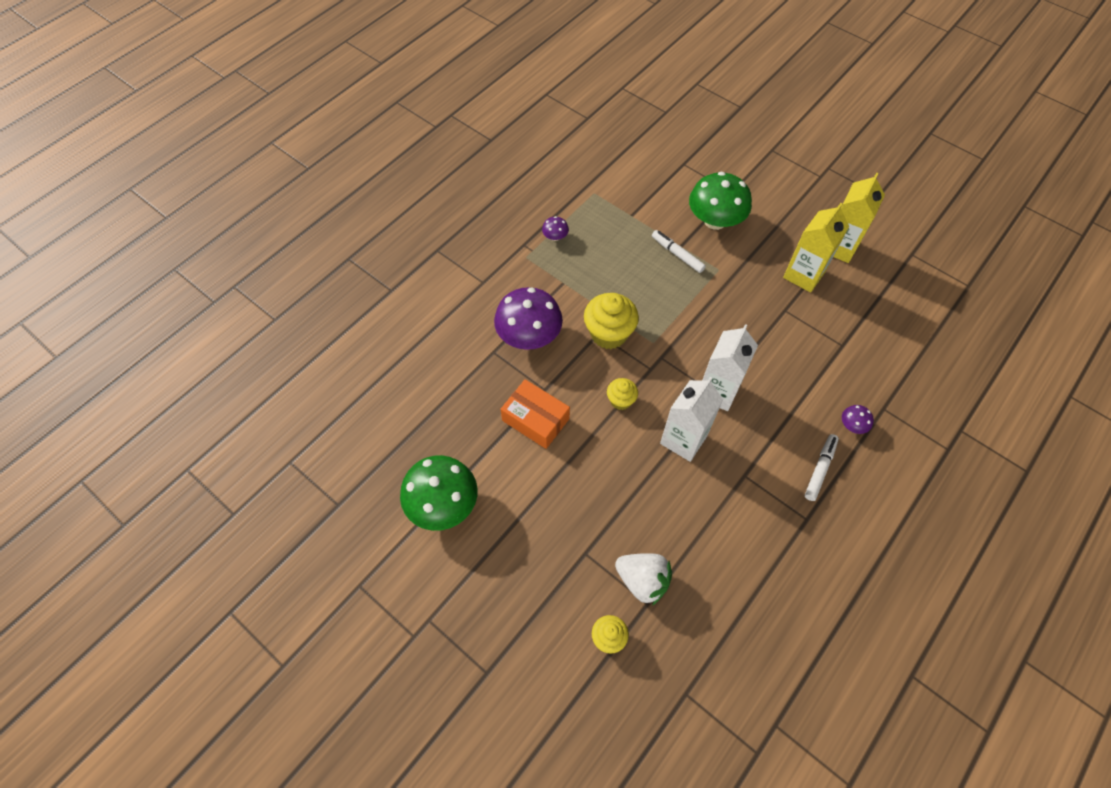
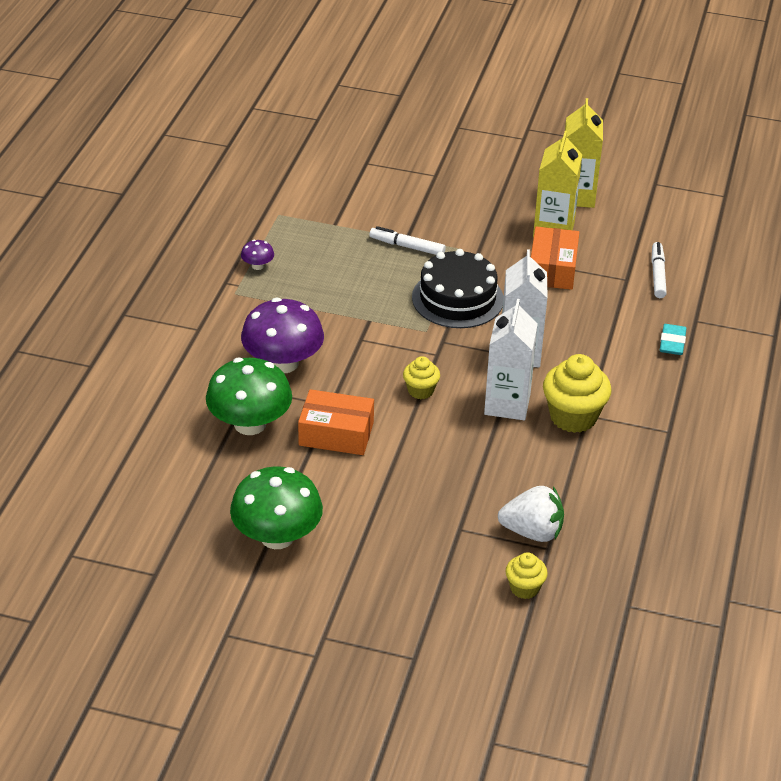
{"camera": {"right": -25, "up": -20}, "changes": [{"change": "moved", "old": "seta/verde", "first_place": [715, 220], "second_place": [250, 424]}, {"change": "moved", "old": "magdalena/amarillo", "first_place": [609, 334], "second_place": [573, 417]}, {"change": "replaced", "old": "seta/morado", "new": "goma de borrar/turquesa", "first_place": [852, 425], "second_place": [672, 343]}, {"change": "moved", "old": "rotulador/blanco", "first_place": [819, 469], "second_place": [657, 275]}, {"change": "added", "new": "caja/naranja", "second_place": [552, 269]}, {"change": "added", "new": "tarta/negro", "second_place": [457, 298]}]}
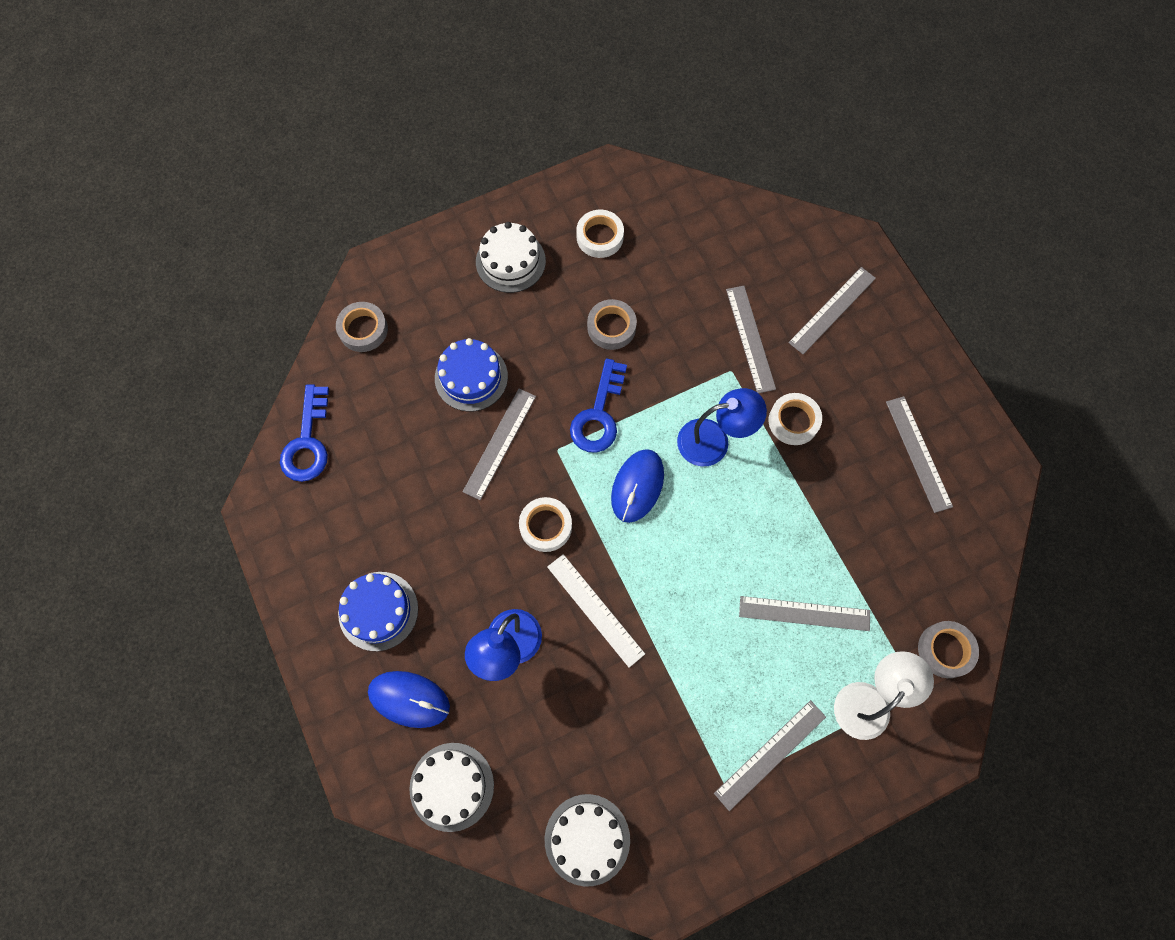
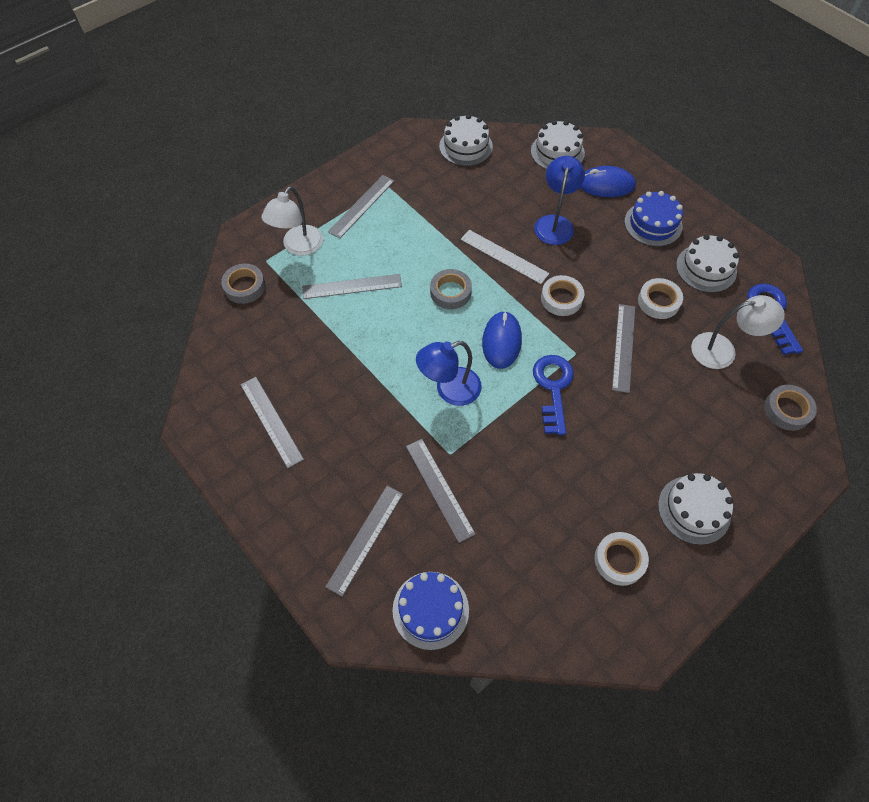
{"camera": {"right": 165, "up": -10}, "changes": [{"change": "moved", "old": "cinta adhesiva/gris", "first_place": [611, 327], "second_place": [450, 292]}, {"change": "moved", "old": "tarta/azul", "first_place": [471, 377], "second_place": [430, 610]}, {"change": "moved", "old": "cinta adhesiva/blanco", "first_place": [793, 421], "second_place": [658, 301]}, {"change": "added", "new": "tarta/blanco", "second_place": [706, 268]}, {"change": "added", "new": "lámpara/blanco", "second_place": [722, 350]}]}
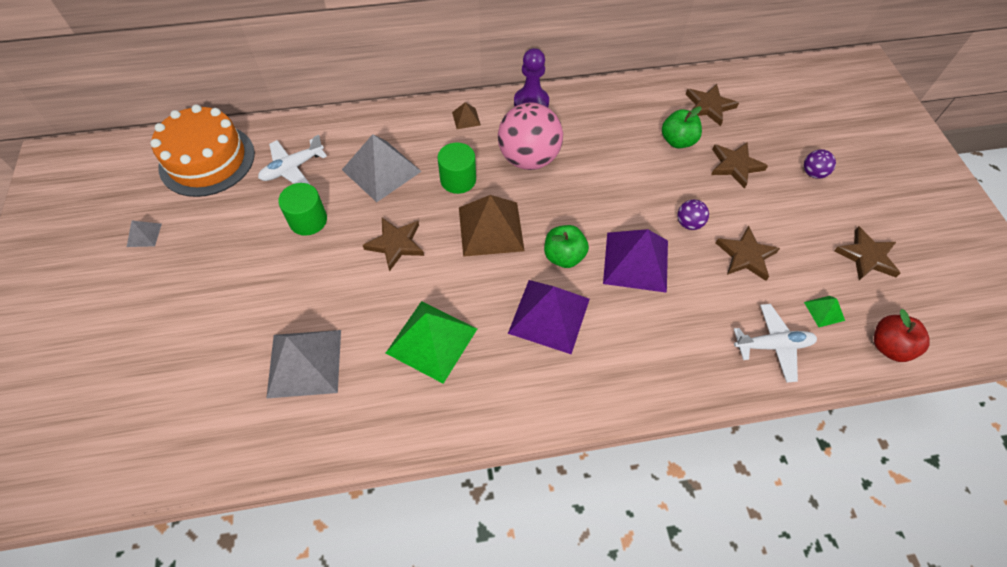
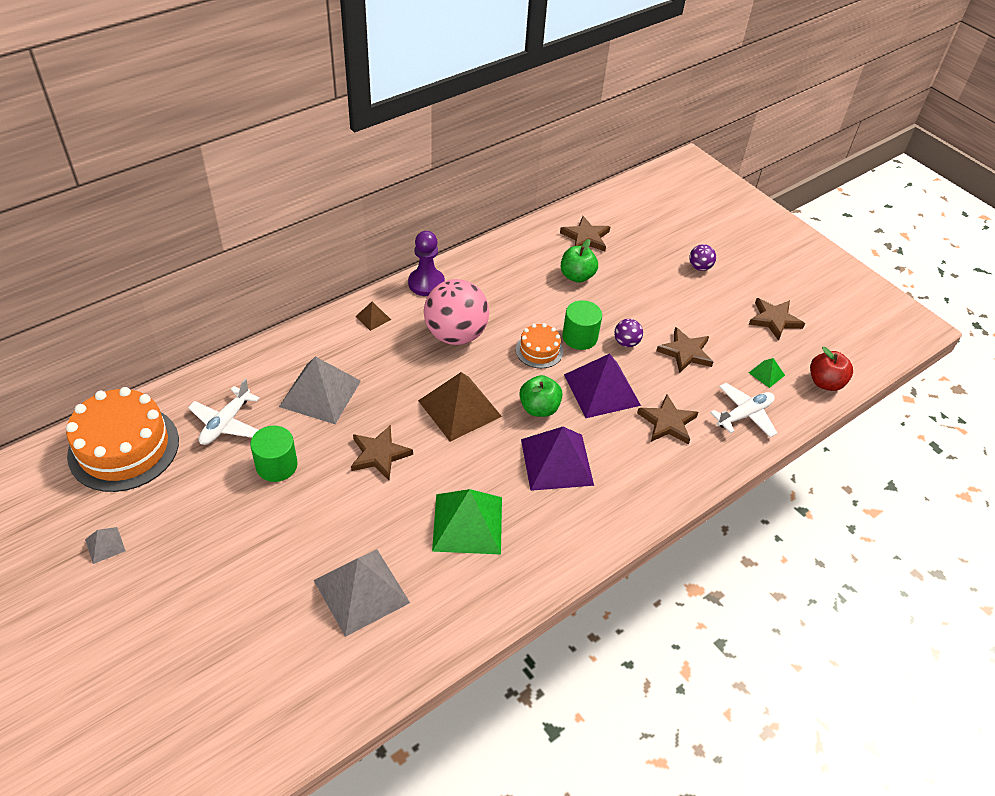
{"camera": {"right": -30, "up": -10}, "changes": [{"change": "moved", "old": "cilindro/verde", "first_place": [458, 180], "second_place": [579, 337]}, {"change": "moved", "old": "estrella/marrón", "first_place": [735, 165], "second_place": [667, 422]}, {"change": "added", "new": "tarta/naranja", "second_place": [539, 350]}]}
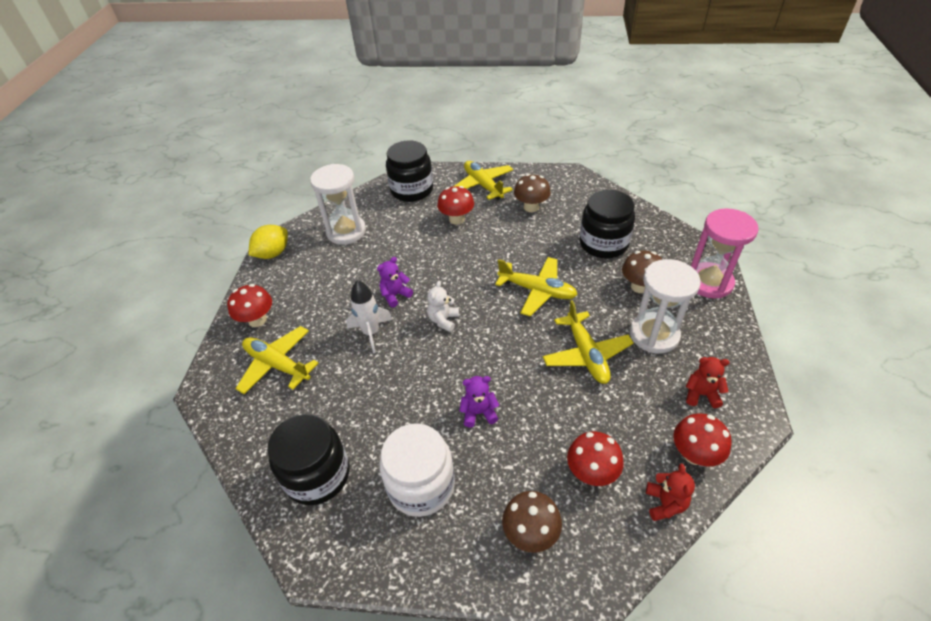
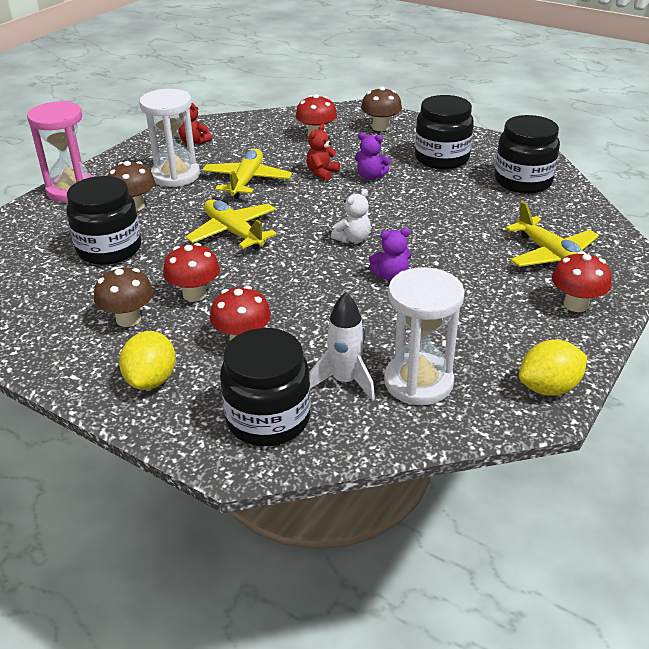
{"camera": {"right": -155, "up": -10}, "changes": [{"change": "replaced", "old": "avión/amarillo", "new": "limón/amarillo", "first_place": [483, 185], "second_place": [151, 380]}, {"change": "moved", "old": "cohete/blanco", "first_place": [371, 333], "second_place": [345, 381]}, {"change": "moved", "old": "seta/rojo", "first_place": [694, 454], "second_place": [194, 294]}, {"change": "recoloured", "old": "tarro/blanco", "new": "tarro/negro", "first_place": [421, 485], "second_place": [441, 158]}, {"change": "moved", "old": "osito/rojo", "first_place": [665, 504], "second_place": [322, 173]}]}
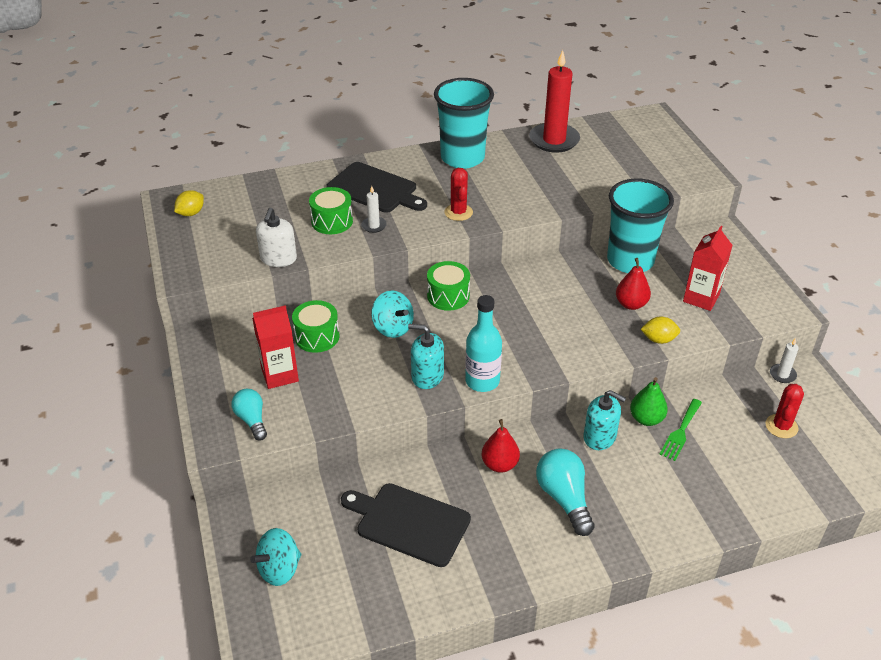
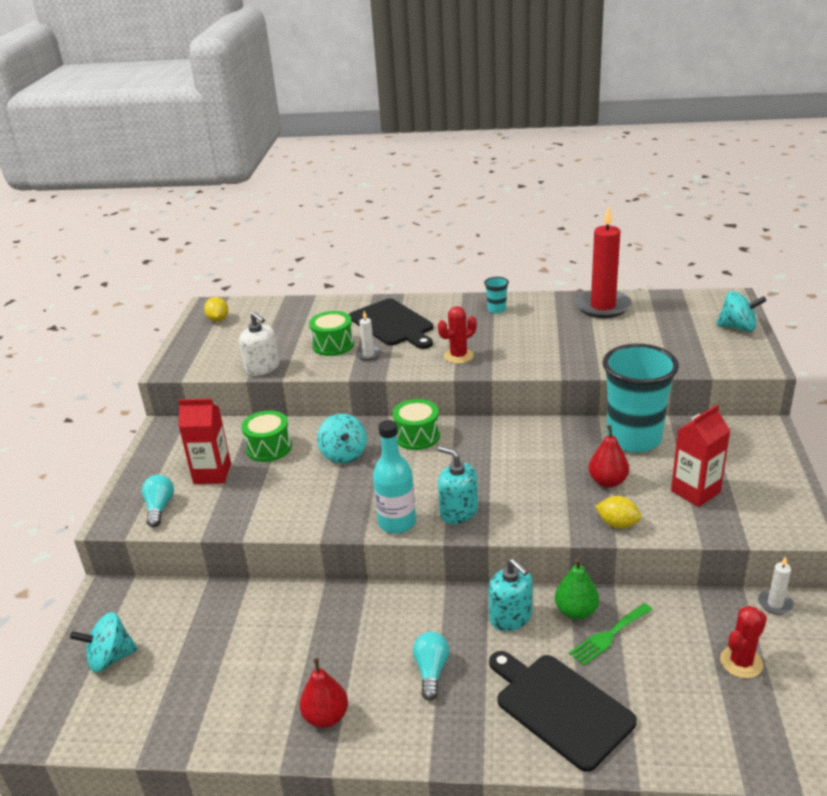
{"camera": {"right": 25, "up": -10}, "changes": [{"change": "resized", "old": "vaso/turquesa", "first_place": [462, 158], "second_place": [496, 310], "factor": 0.4}, {"change": "turned", "old": "cactus/rojo", "first_place": [458, 212], "second_place": [458, 356], "degrees": 45}, {"change": "turned", "old": "limón/amarillo", "first_place": [191, 213], "second_place": [218, 319], "degrees": -75}, {"change": "turned", "old": "dispensador de jabón/blanco", "first_place": [278, 258], "second_place": [262, 368], "degrees": -75}, {"change": "moved", "old": "dispensador de jabón/turquesa", "first_place": [427, 376], "second_place": [458, 511]}, {"change": "moved", "old": "pera/rojo", "first_place": [500, 464], "second_place": [326, 717]}, {"change": "resized", "old": "bombilla/turquesa", "first_place": [564, 498], "second_place": [431, 671], "factor": 0.65}, {"change": "moved", "old": "tabla de cortar/negro", "first_place": [409, 523], "second_place": [560, 707]}, {"change": "added", "new": "peonza/turquesa", "second_place": [738, 328]}]}
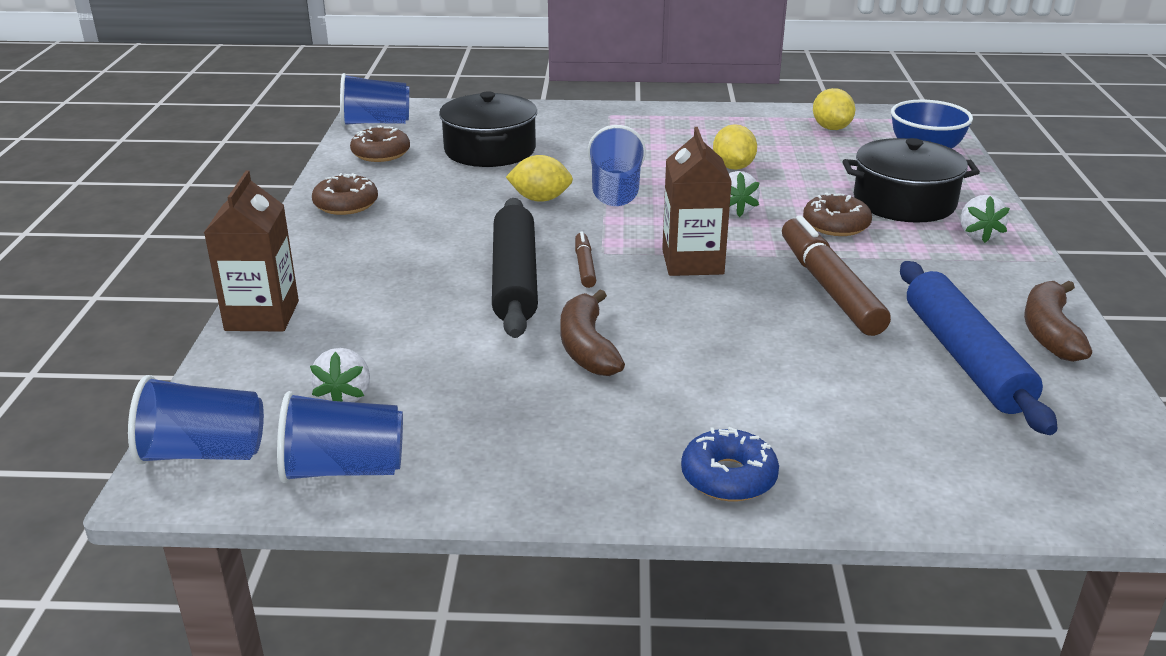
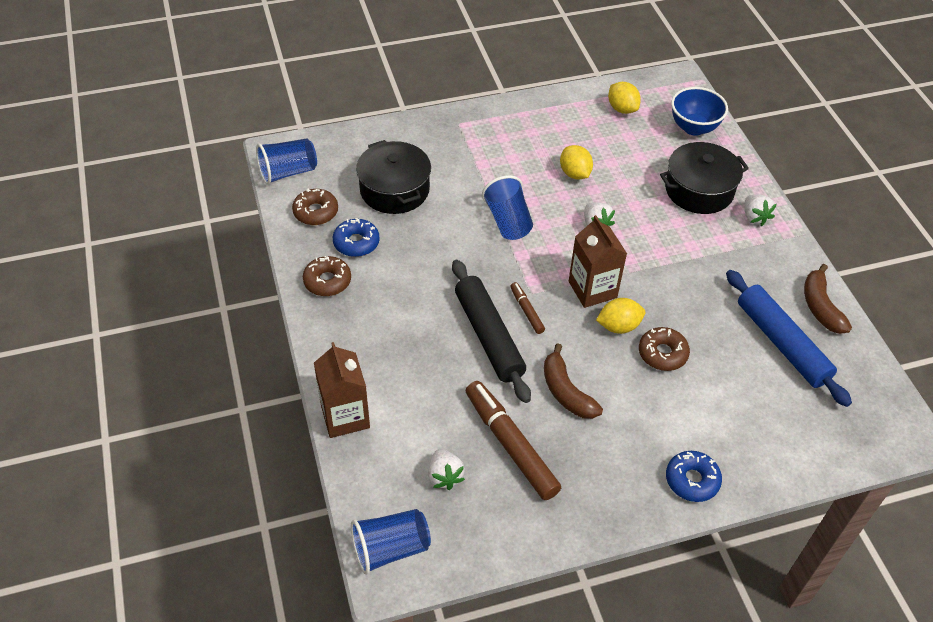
{"camera": {"right": -20, "up": 20}, "changes": [{"change": "moved", "old": "limón/amarillo", "first_place": [540, 199], "second_place": [618, 326]}, {"change": "moved", "old": "rosquilla/marrón", "first_place": [836, 225], "second_place": [662, 353]}, {"change": "moved", "old": "rotulador/marrón", "first_place": [829, 287], "second_place": [510, 445]}, {"change": "removed", "old": "vaso/azul", "first_place": [344, 469]}, {"change": "added", "new": "rosquilla/azul", "second_place": [356, 243]}]}
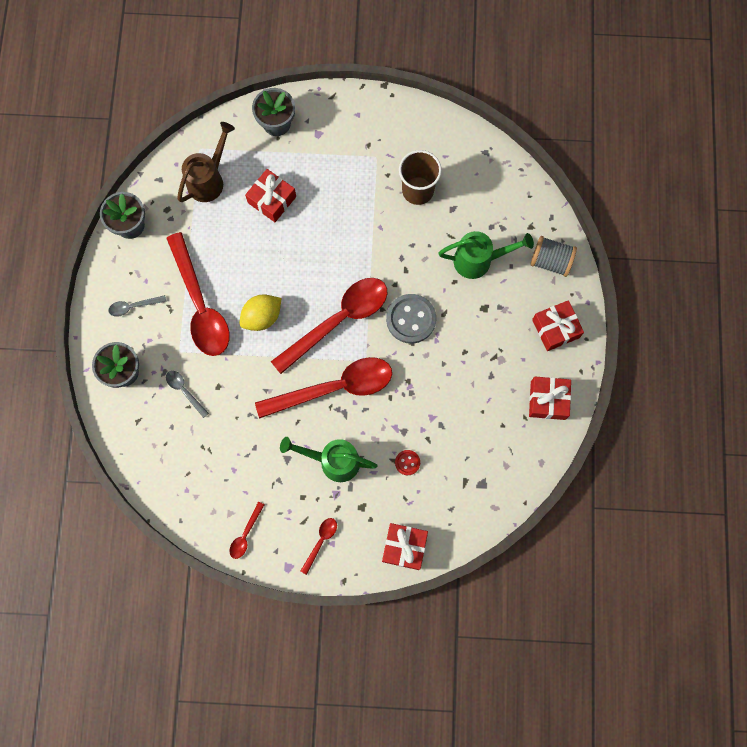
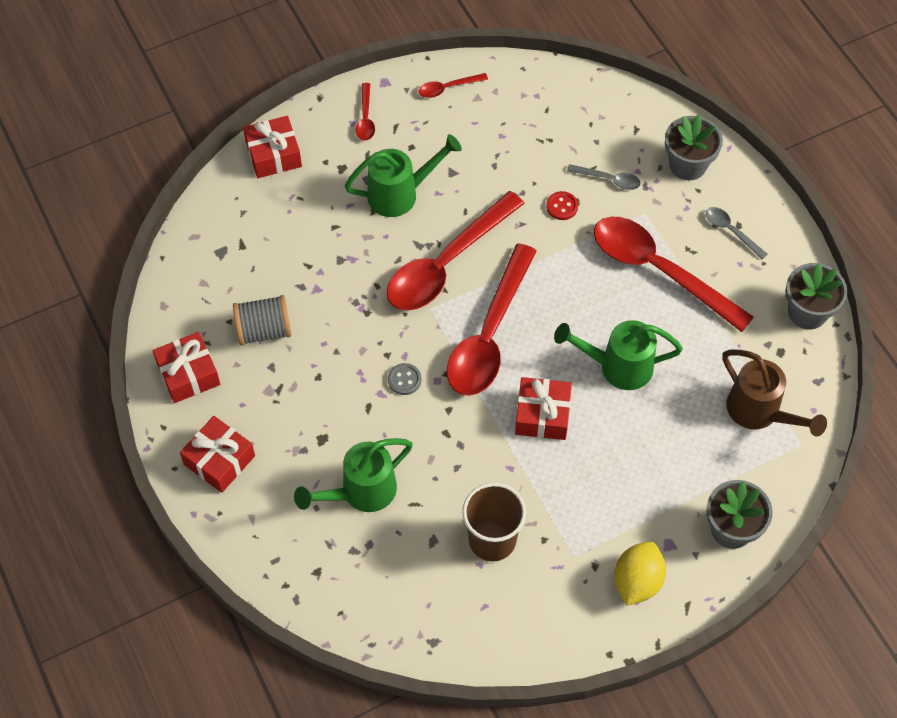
{"camera": {"right": 150, "up": -15}, "changes": [{"change": "turned", "old": "regadera/marrón", "first_place": [209, 180], "second_place": [759, 412], "degrees": -45}, {"change": "moved", "old": "regalo/rojo", "first_place": [272, 200], "second_place": [542, 415]}, {"change": "moved", "old": "carrete/gris", "first_place": [550, 261], "second_place": [264, 330]}, {"change": "moved", "old": "limón/amarillo", "first_place": [262, 317], "second_place": [637, 581]}, {"change": "resized", "old": "botón/gris", "first_place": [411, 319], "second_place": [404, 380], "factor": 0.49}, {"change": "turned", "old": "cuchara/gris", "first_place": [133, 306], "second_place": [731, 231], "degrees": -90}, {"change": "moved", "old": "botón/rojo", "first_place": [407, 462], "second_place": [562, 206]}, {"change": "turned", "old": "cuchara/rojo", "first_place": [245, 534], "second_place": [448, 88], "degrees": -105}, {"change": "added", "new": "regadera/verde", "second_place": [618, 366]}]}
